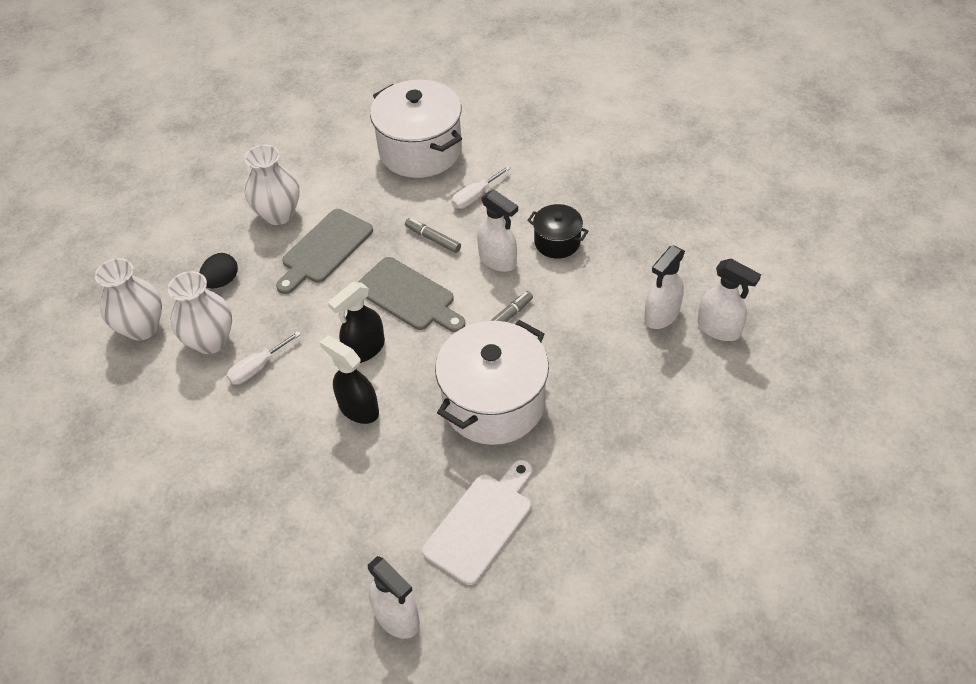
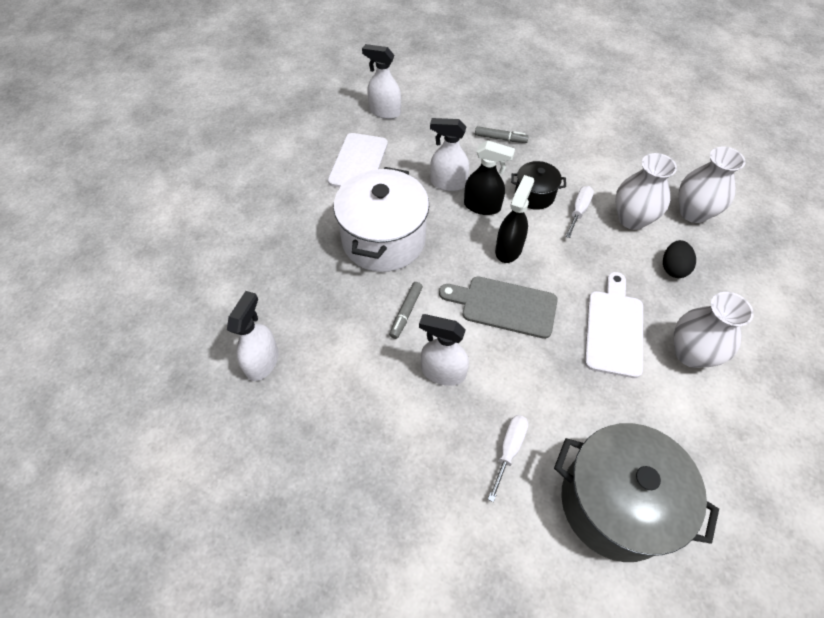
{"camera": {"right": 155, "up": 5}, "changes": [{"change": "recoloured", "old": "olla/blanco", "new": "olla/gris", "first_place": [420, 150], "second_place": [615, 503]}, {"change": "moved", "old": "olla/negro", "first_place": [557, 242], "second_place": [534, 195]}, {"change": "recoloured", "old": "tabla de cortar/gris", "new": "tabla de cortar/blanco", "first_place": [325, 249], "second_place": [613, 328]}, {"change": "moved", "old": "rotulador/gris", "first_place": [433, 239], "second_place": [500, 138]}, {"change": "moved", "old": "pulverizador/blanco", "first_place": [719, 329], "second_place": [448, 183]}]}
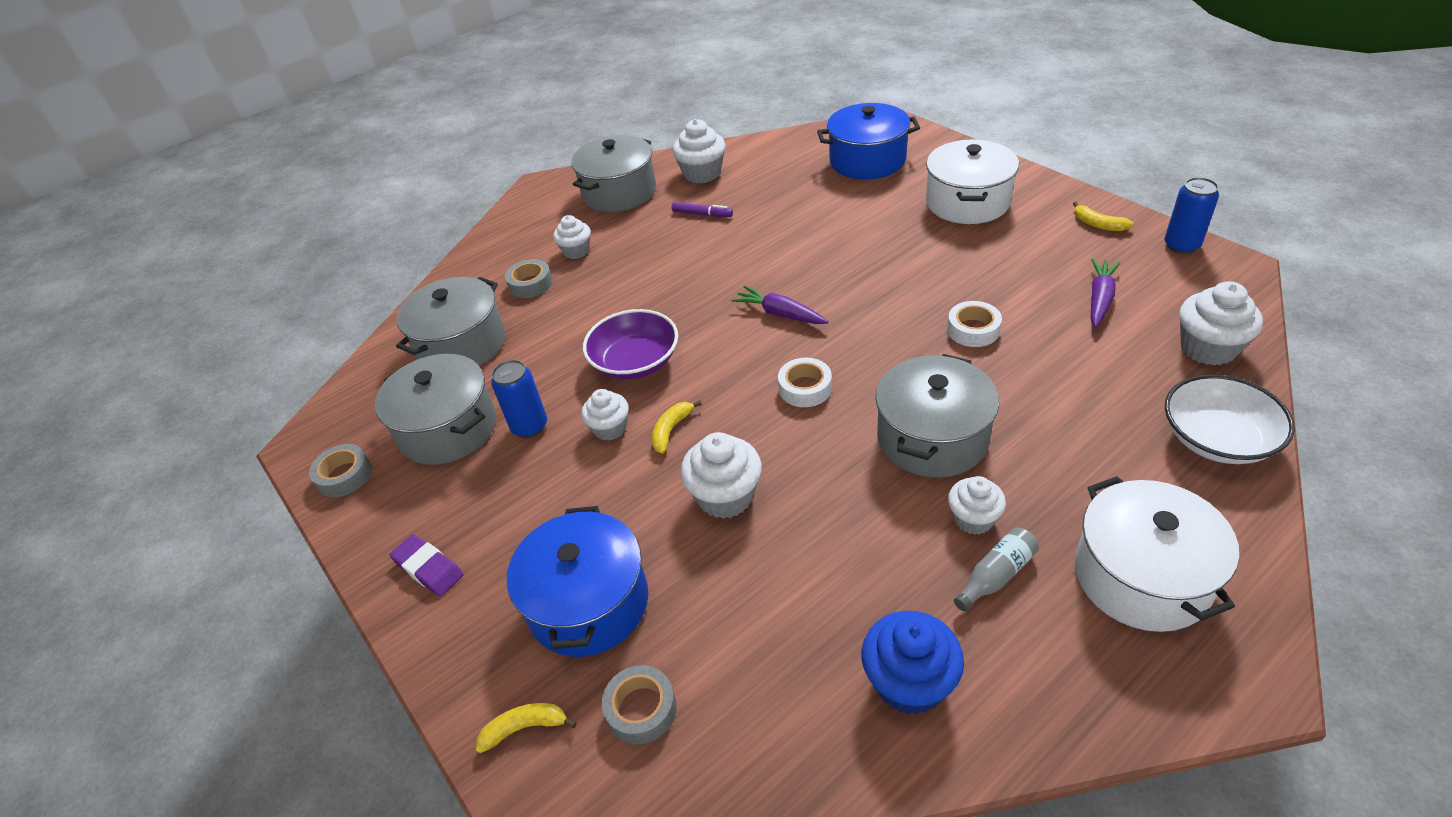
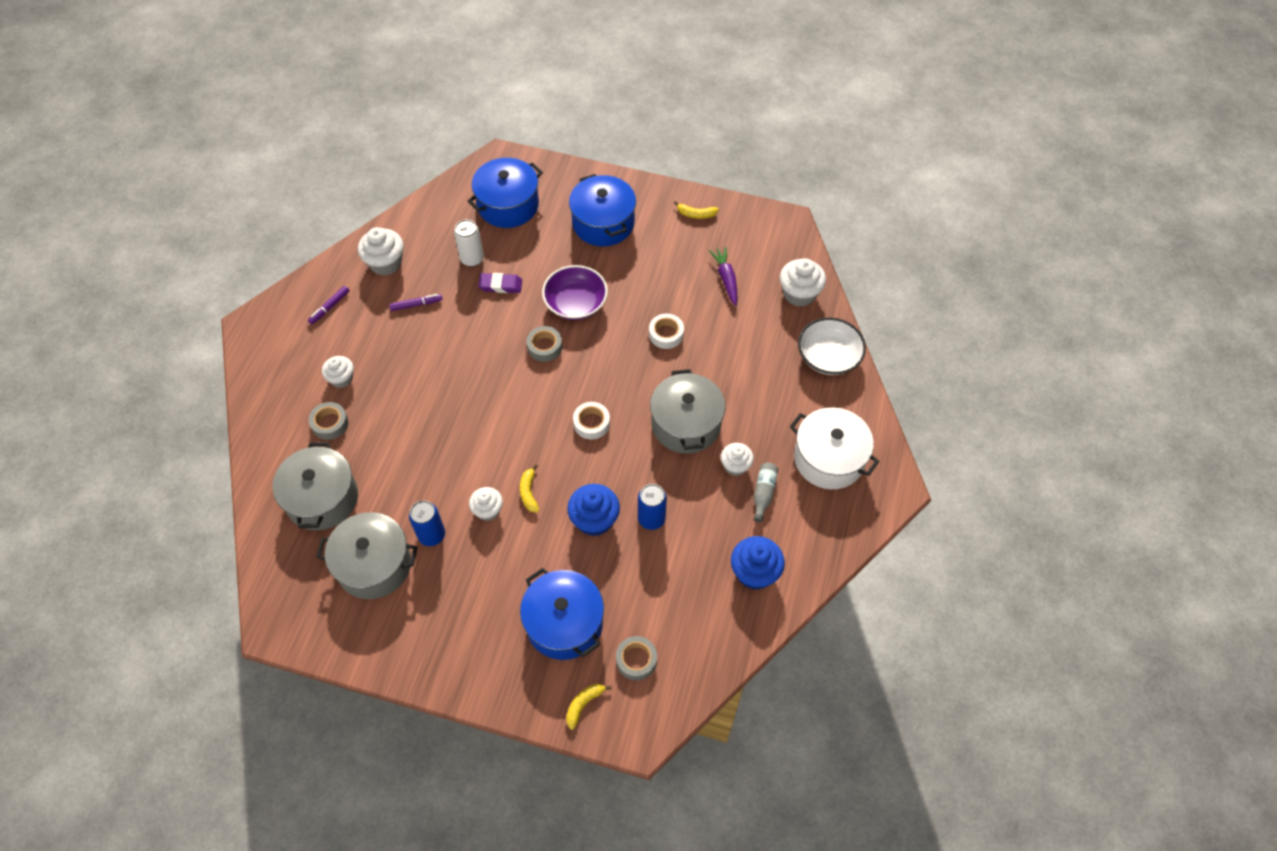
{"camera": {"right": -40, "up": 15}, "changes": [{"change": "replaced", "old": "olla/gris", "new": "rotulador/morado", "first_place": [619, 192], "second_place": [329, 307]}, {"change": "recoloured", "old": "olla/blanco", "new": "olla/azul", "first_place": [967, 202], "second_place": [603, 223]}, {"change": "moved", "old": "lata/azul", "first_place": [1181, 245], "second_place": [651, 519]}, {"change": "removed", "old": "zanahoria/morado", "first_place": [780, 314]}, {"change": "moved", "old": "cuenco/morado", "first_place": [635, 362], "second_place": [575, 303]}, {"change": "recoloured", "old": "magdalena/blanco", "new": "magdalena/azul", "first_place": [725, 496], "second_place": [594, 520]}, {"change": "moved", "old": "cinta adhesiva/gris", "first_place": [344, 476], "second_place": [544, 347]}, {"change": "moved", "old": "goma de borrar/morado", "first_place": [428, 568], "second_place": [500, 285]}, {"change": "added", "new": "lata/blanco", "second_place": [472, 259]}]}
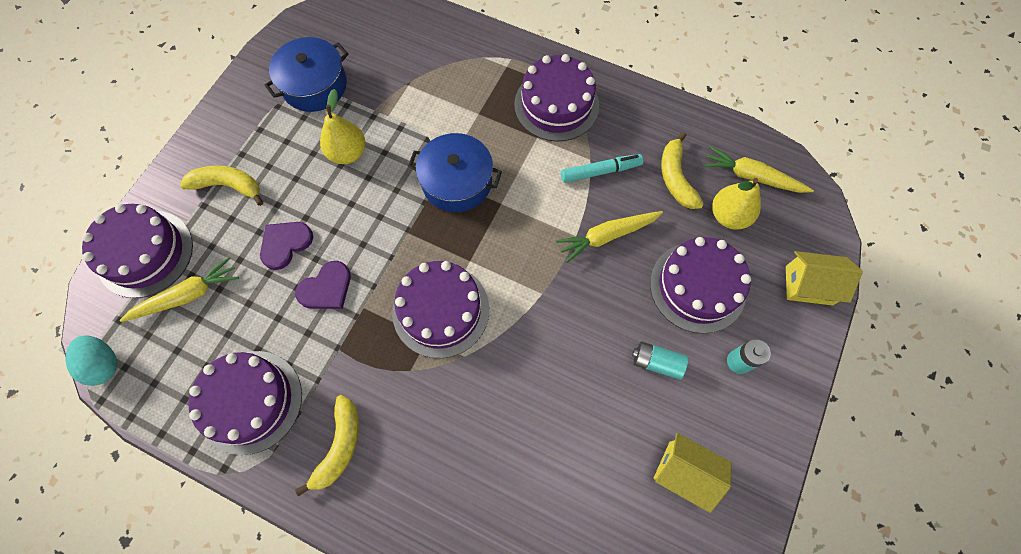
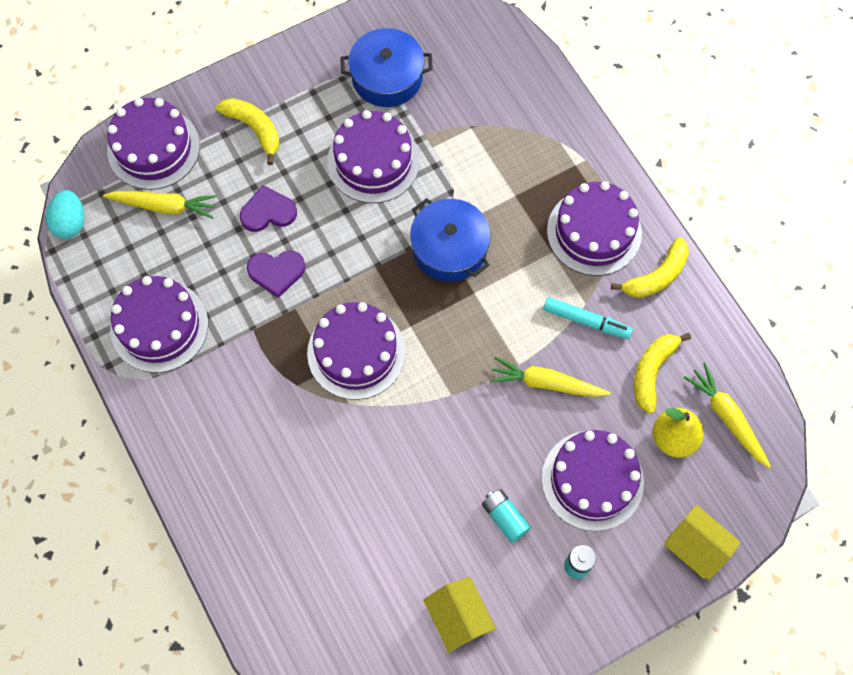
{"camera": {"right": 35, "up": 0}, "changes": [{"change": "replaced", "old": "pera/amarillo", "new": "tarta/morado", "first_place": [348, 153], "second_place": [373, 161]}, {"change": "moved", "old": "plátano/amarillo", "first_place": [339, 446], "second_place": [656, 276]}]}
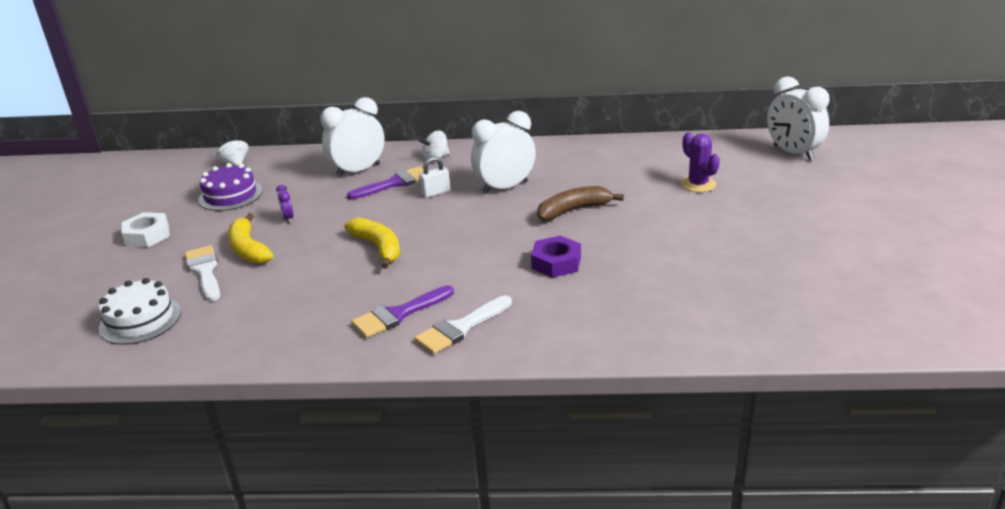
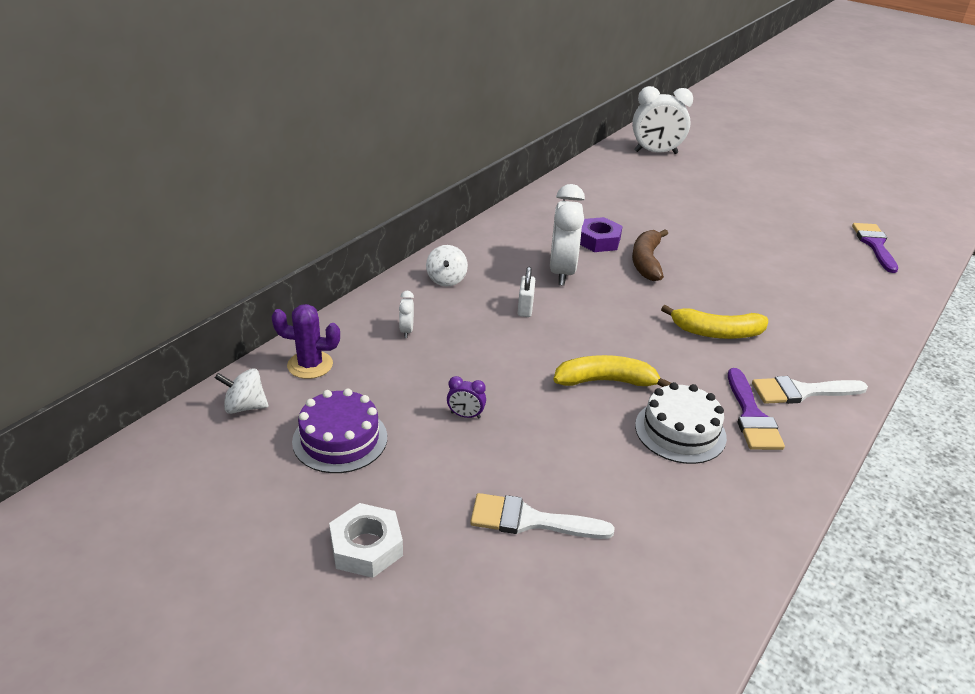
{"camera": {"right": -60, "up": 5}, "changes": [{"change": "resized", "old": "despertador/blanco", "first_place": [358, 171], "second_place": [406, 331], "factor": 0.43}, {"change": "moved", "old": "cactus/morado", "first_place": [698, 184], "second_place": [310, 365]}, {"change": "moved", "old": "pincel/morado", "first_place": [394, 183], "second_place": [874, 245]}, {"change": "moved", "old": "plátano/amarillo", "first_place": [248, 249], "second_place": [716, 332]}, {"change": "moved", "old": "tuerca/morado", "first_place": [556, 263], "second_place": [598, 240]}, {"change": "moved", "old": "tarta/blanco", "first_place": [140, 320], "second_place": [680, 431]}, {"change": "turned", "old": "pincel/blanco", "first_place": [461, 328], "second_place": [802, 391], "degrees": 90}]}
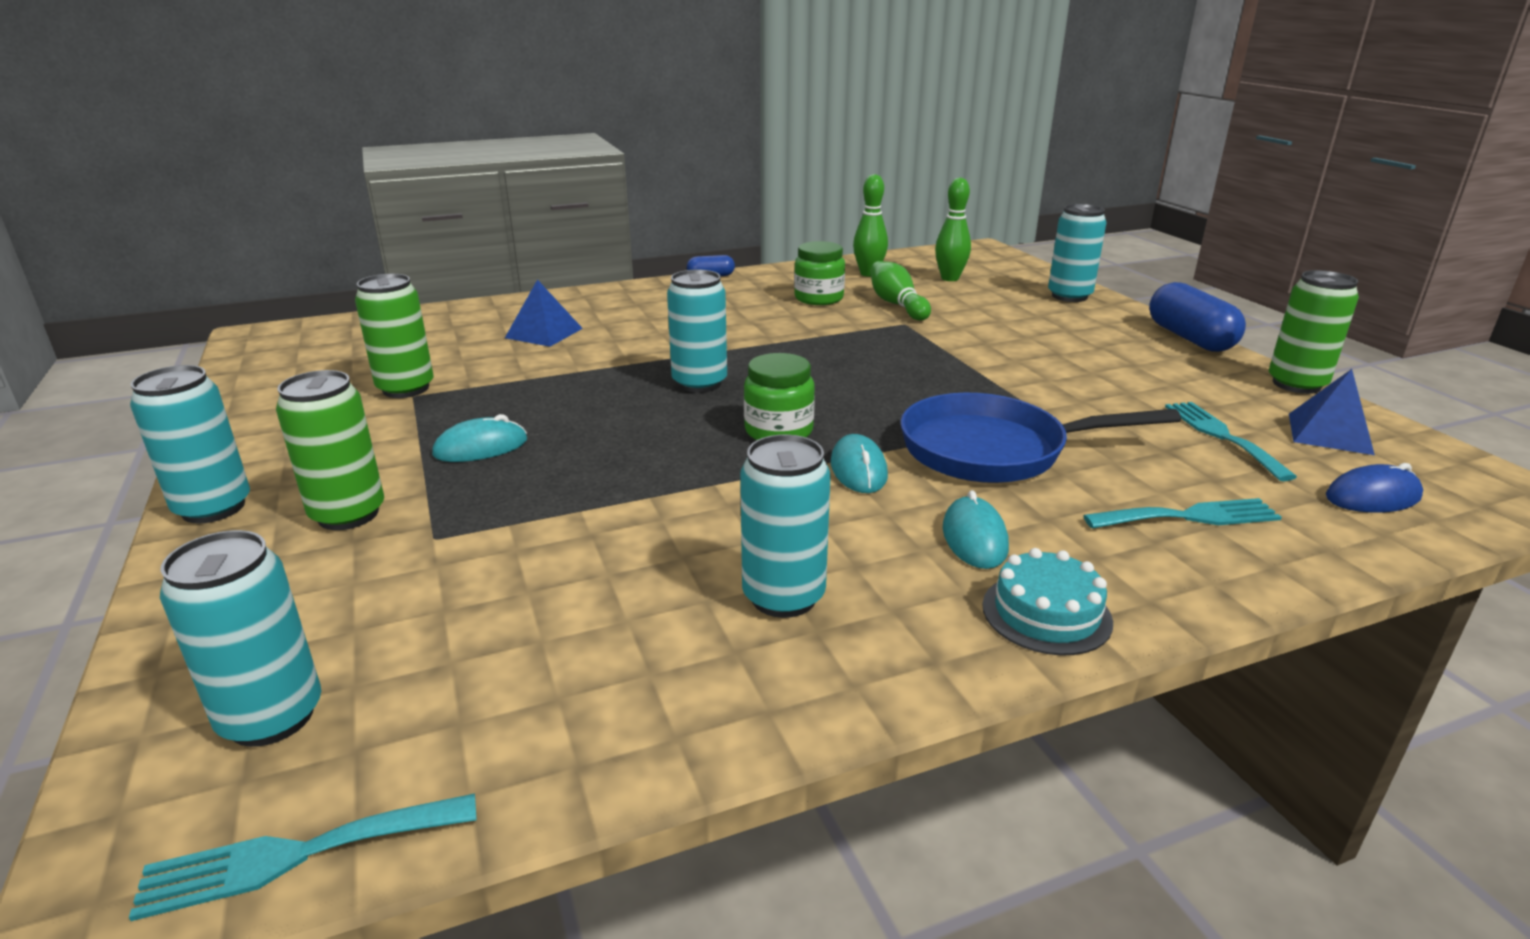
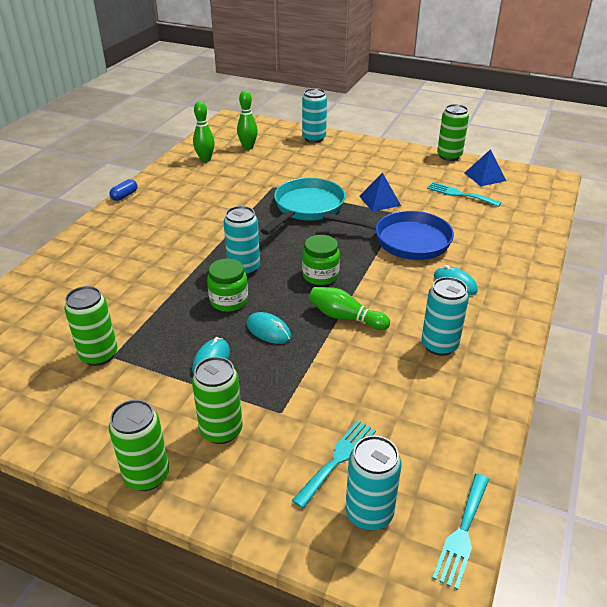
{"camera": {"right": -45, "up": 10}, "changes": [{"change": "moved", "old": "tarro/verde", "first_place": [818, 298], "second_place": [229, 301]}, {"change": "moved", "old": "bolo/verde", "first_place": [897, 304], "second_place": [345, 317]}, {"change": "moved", "old": "pirámide/azul", "first_place": [544, 333], "second_place": [379, 201]}, {"change": "removed", "old": "cápsula/azul", "first_place": [1190, 338]}, {"change": "recoloured", "old": "lata/turquesa", "new": "lata/verde", "first_place": [213, 508], "second_place": [147, 475]}, {"change": "turned", "old": "sartén/azul", "first_place": [994, 450], "second_place": [406, 240], "degrees": -120}, {"change": "moved", "old": "ratón/turquesa", "first_place": [858, 470], "second_place": [268, 330]}, {"change": "removed", "old": "ratón/azul", "first_place": [1372, 497]}, {"change": "moved", "old": "tenedor/turquesa", "first_place": [1189, 516], "second_place": [337, 459]}, {"change": "removed", "old": "tarta/turquesa", "first_place": [1046, 613]}, {"change": "added", "new": "sartén/turquesa", "second_place": [306, 208]}]}
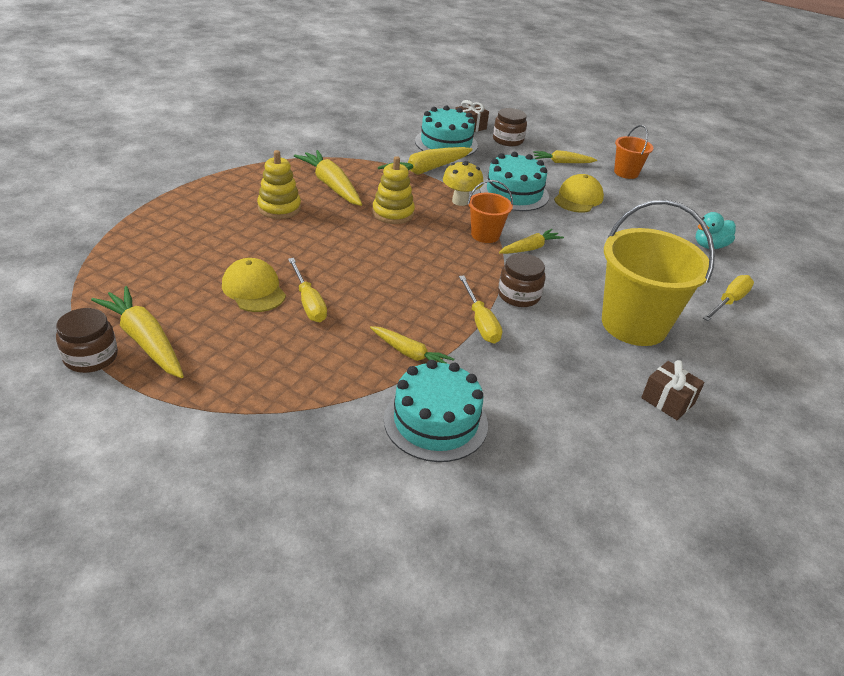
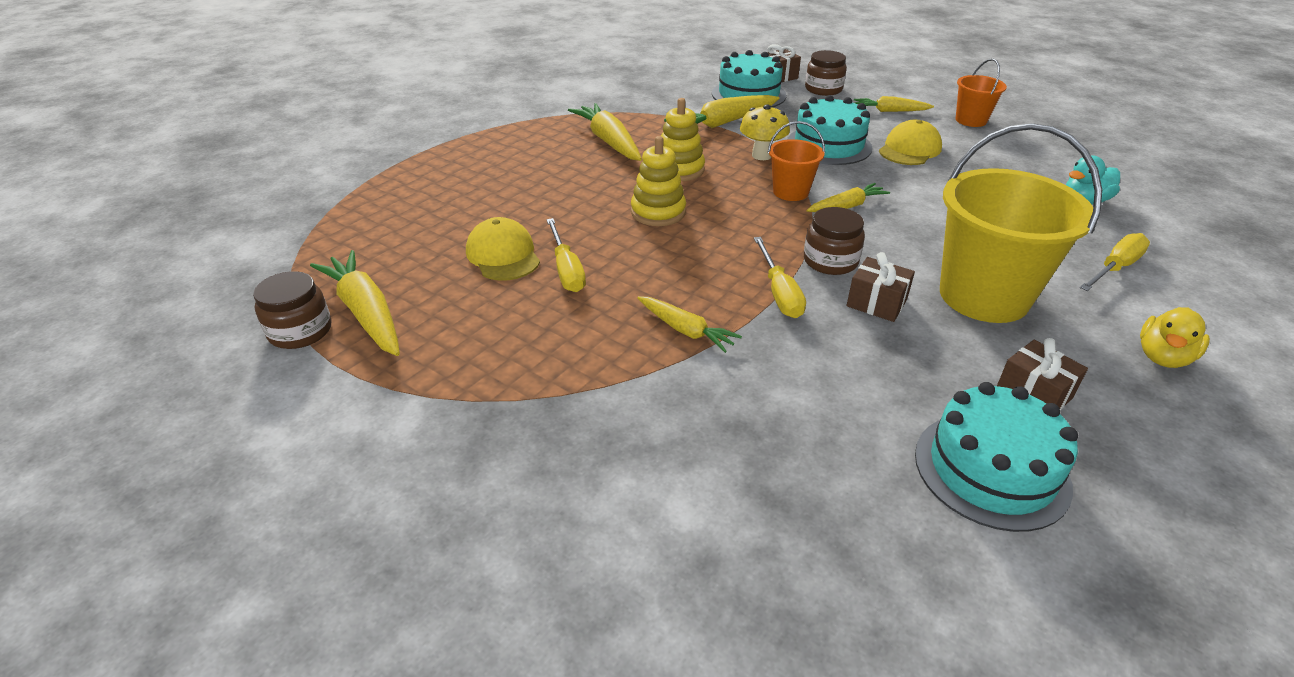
{"camera": {"right": 10, "up": 0}, "changes": [{"change": "moved", "old": "juguete apilable/amarillo", "first_place": [279, 208], "second_place": [658, 212]}, {"change": "moved", "old": "tarta/turquesa", "first_place": [435, 421], "second_place": [991, 469]}, {"change": "added", "new": "regalo/marrón", "second_place": [876, 303]}, {"change": "added", "new": "pato/amarillo", "second_place": [1162, 357]}]}
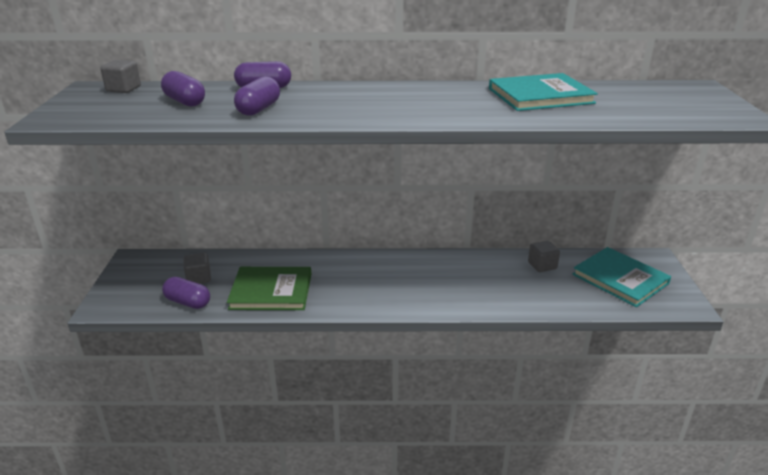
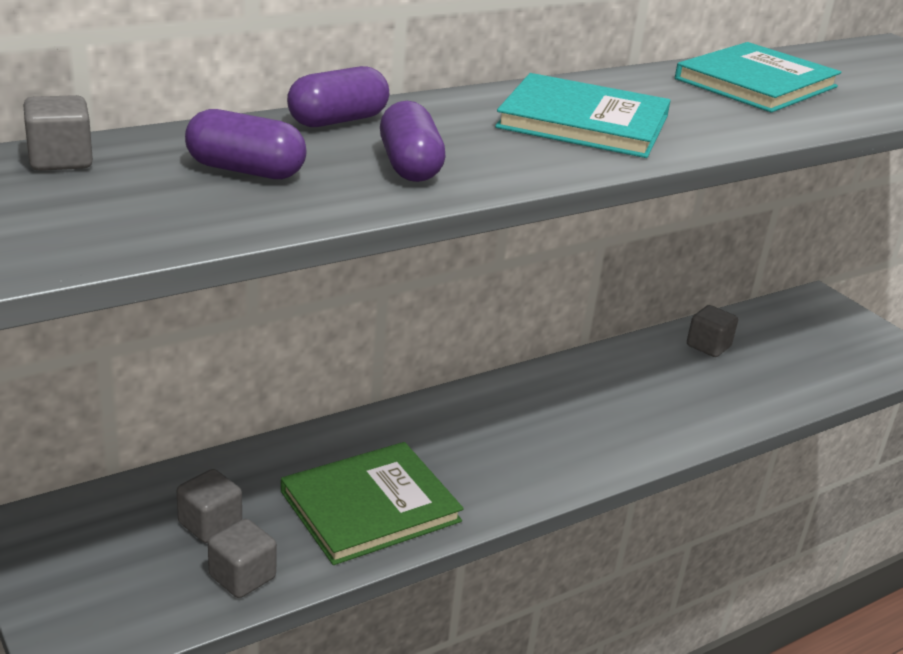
{"camera": {"right": -35, "up": 0}, "changes": [{"change": "moved", "old": "libro/turquesa", "first_place": [620, 279], "second_place": [583, 122]}, {"change": "replaced", "old": "cápsula/morado", "new": "cubo/gris", "first_place": [188, 302], "second_place": [242, 577]}]}
